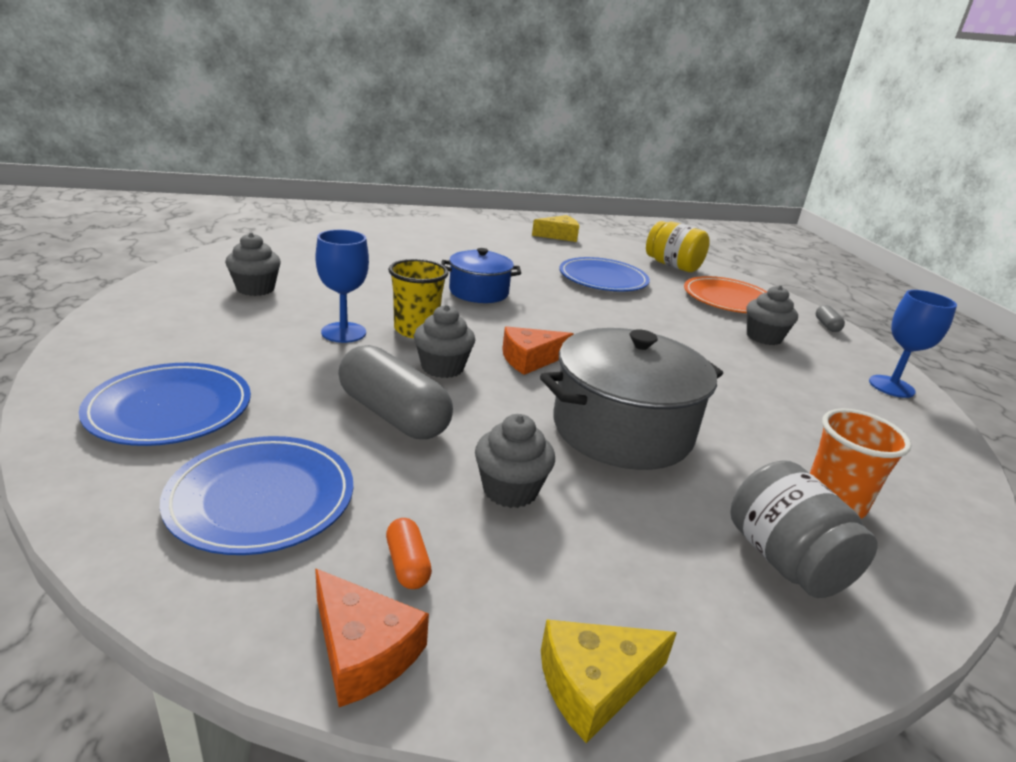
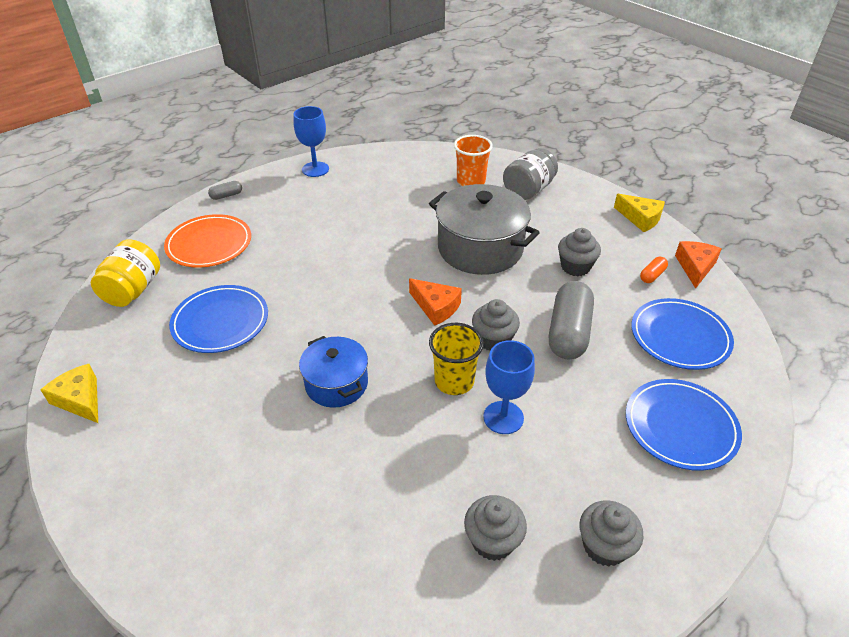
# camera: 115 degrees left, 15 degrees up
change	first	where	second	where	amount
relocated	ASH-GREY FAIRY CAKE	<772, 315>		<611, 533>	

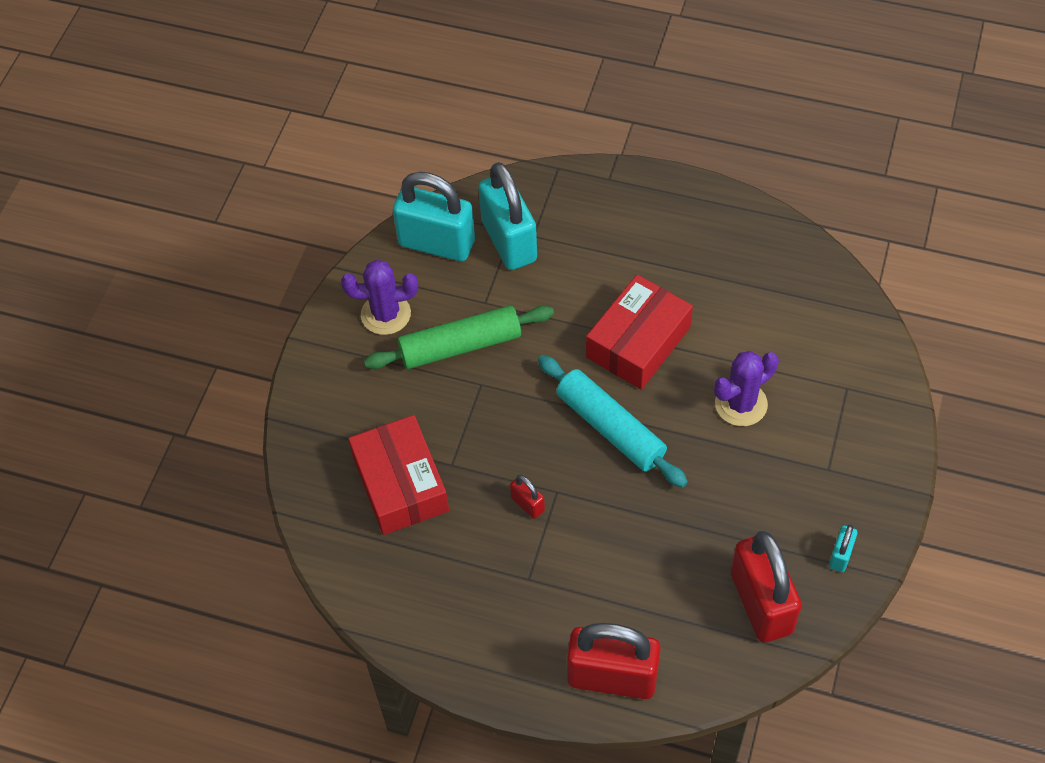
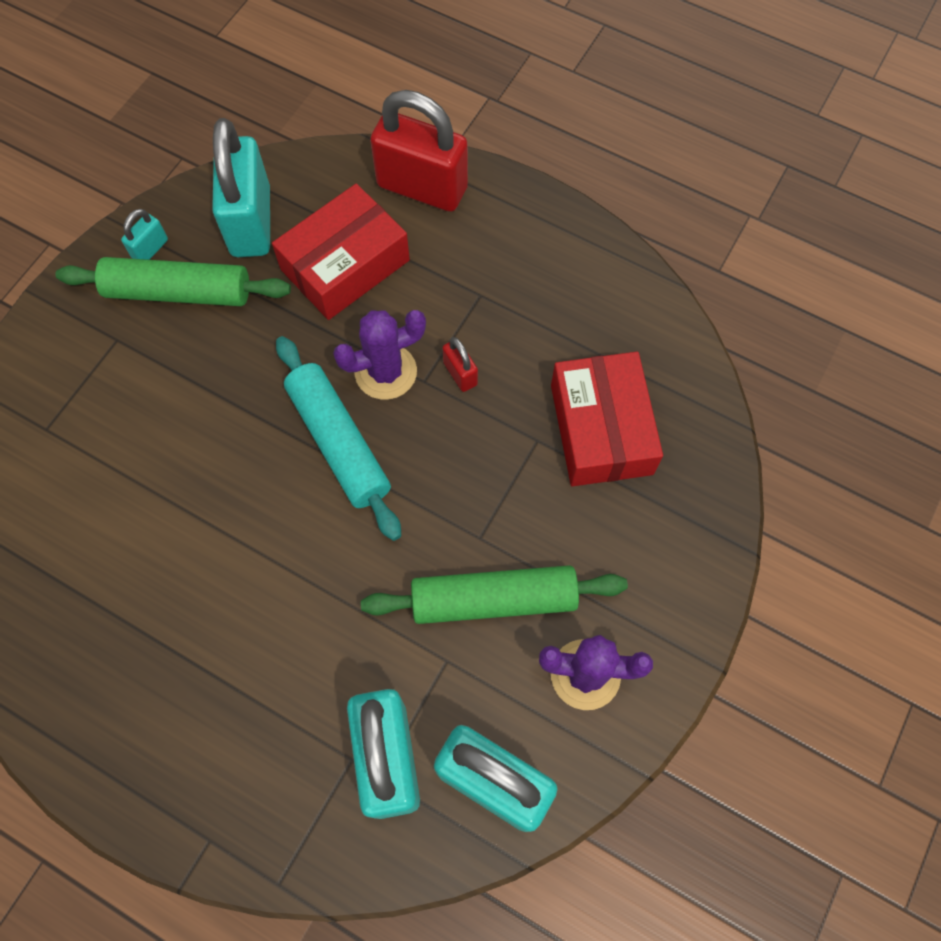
# camera: 170 degrees left, 10 degrees up
change	first	where	second	where	amount
appeared			EMERALD PASTRY ROLLER	<173, 281>	
relocated	SCARLET BOX	<639, 332>		<341, 252>	
relocated	VIOLET CACTUS	<746, 388>		<379, 355>	
colour	SCARLET LOCK	<766, 587>	TURQUOISE LOCK	<241, 187>	

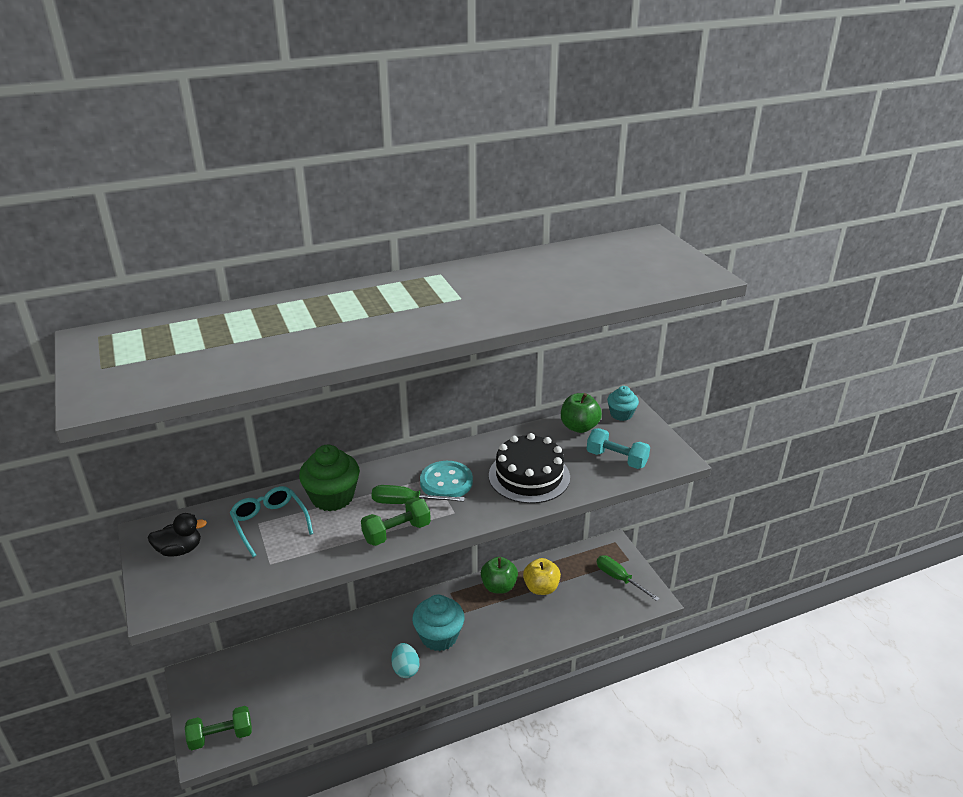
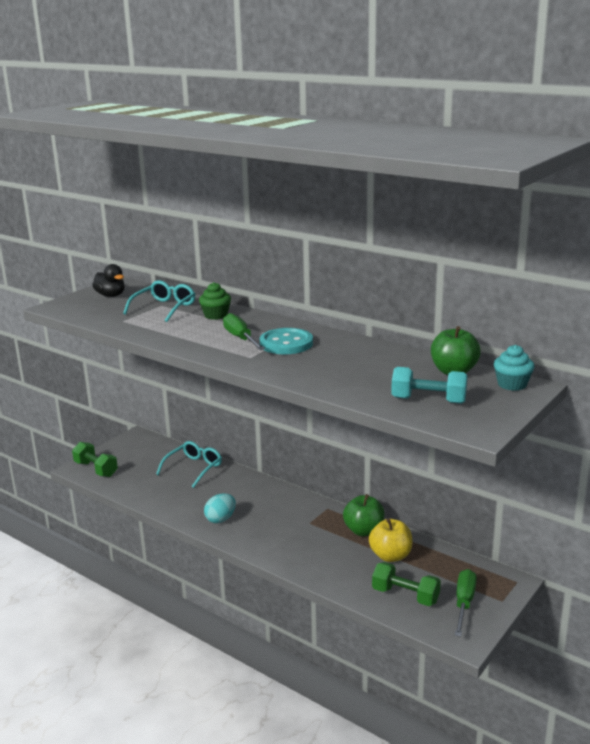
# camera: 60 degrees right, 10 degrees down
change	first	where	second	where	amount
missing	TURQUOISE FAIRY CAKE	<438, 623>			
missing	BLACK LAYER CAKE	<529, 468>			
appeared			TURQUOISE GLASSES	<189, 464>	
relocated	EMERALD FREE WEIGHT	<396, 521>		<406, 584>	
spun	TURQUOISE FREE WEIGHT	<618, 448>		<429, 385>	75 degrees counterclockwise
size	EMERALD FAIRY CAKE	<329, 478>		<215, 301>	x0.60

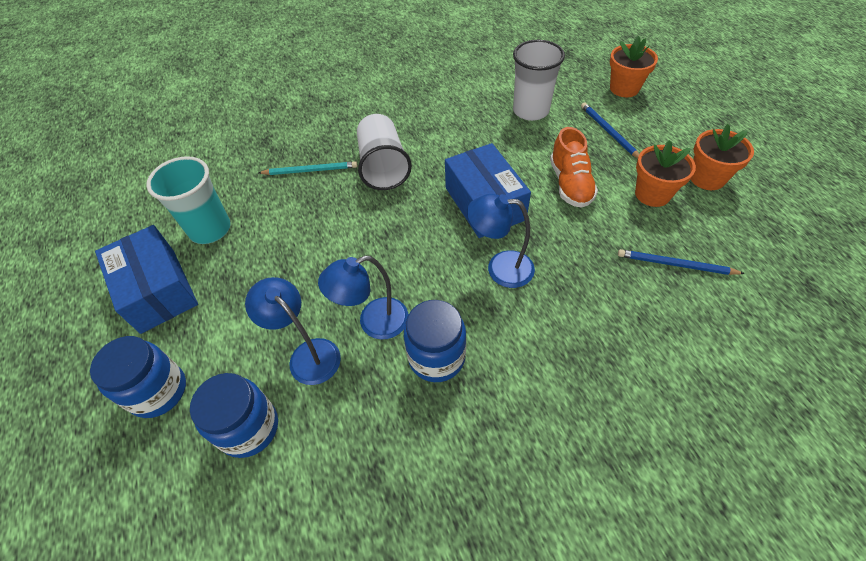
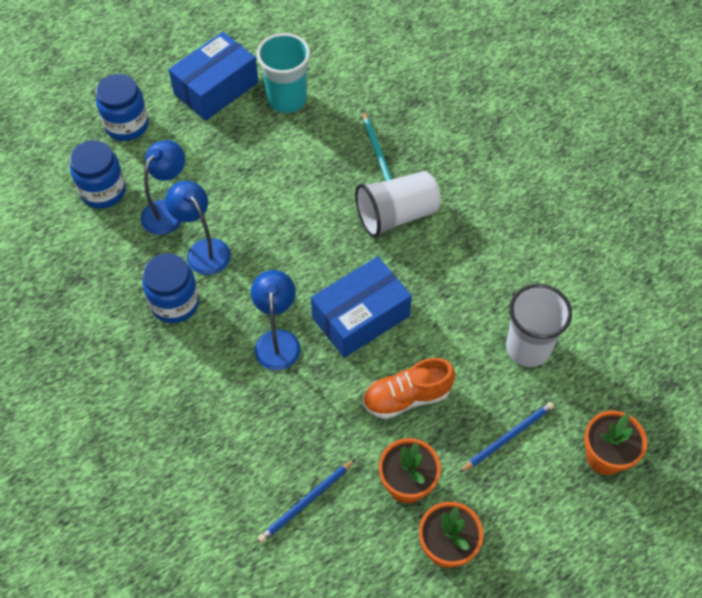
# camera: 75 degrees right, 5 degrees up
change	first	where	second	where	amount
spun	BLUE LEAD PENCIL	<681, 262>		<307, 501>	135 degrees counterclockwise

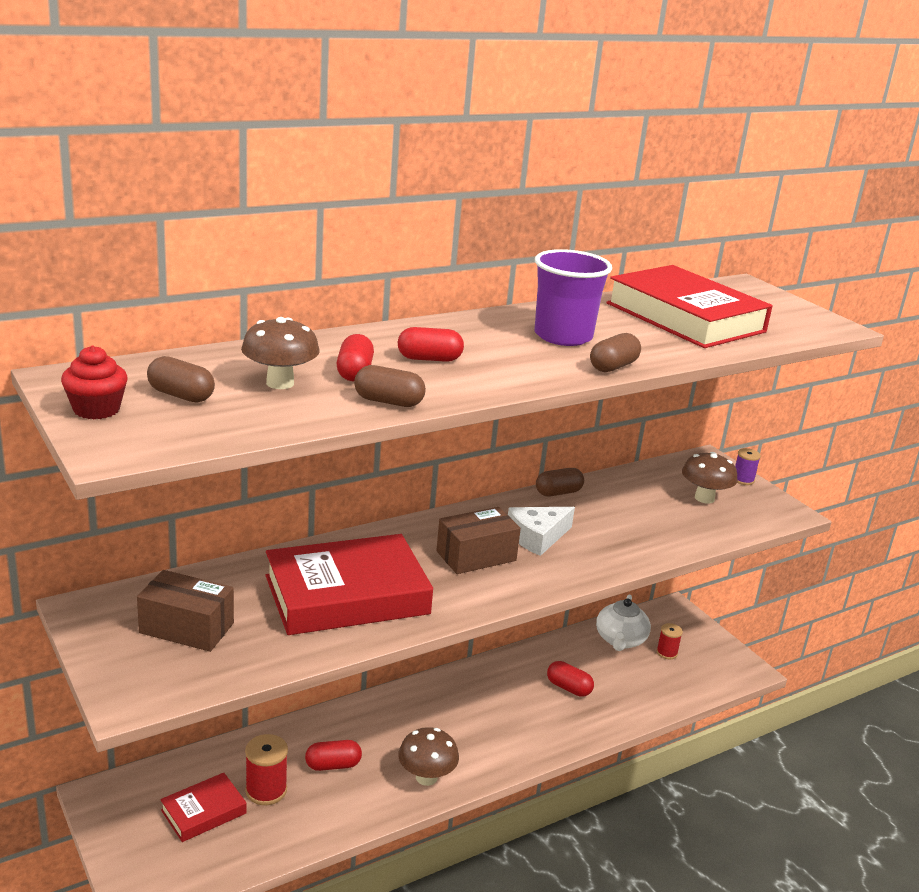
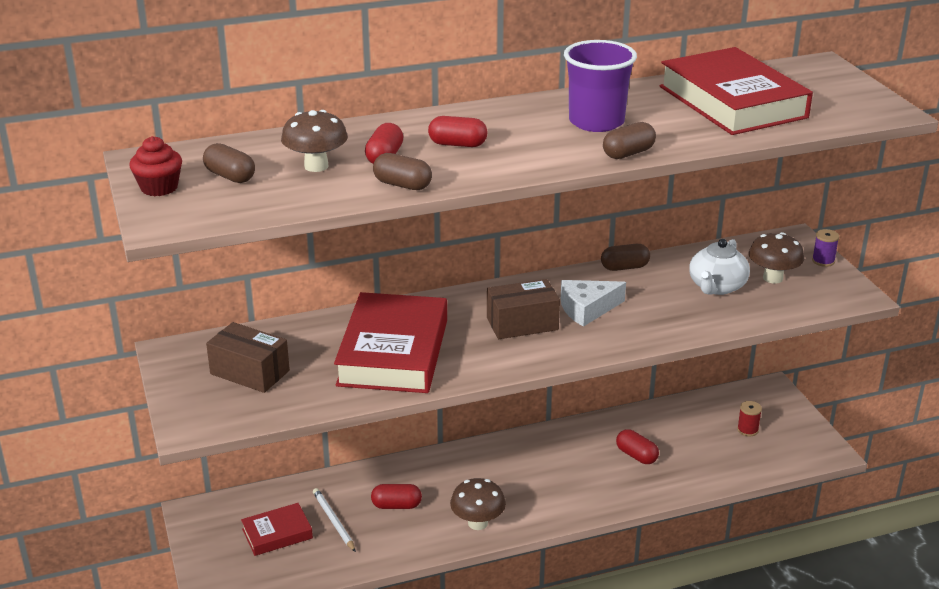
# camera: 15 degrees right, 5 degrees up
change	first	where	second	where	amount
relocated	WHITE CHINA TEAPOT	<623, 623>		<719, 267>	
exchanged	SCARLET SPOOL	<266, 769>	WHITE LEAD PENCIL	<334, 520>	
spun	SCARLET HARDBACK	<349, 584>		<390, 342>	75 degrees counterclockwise

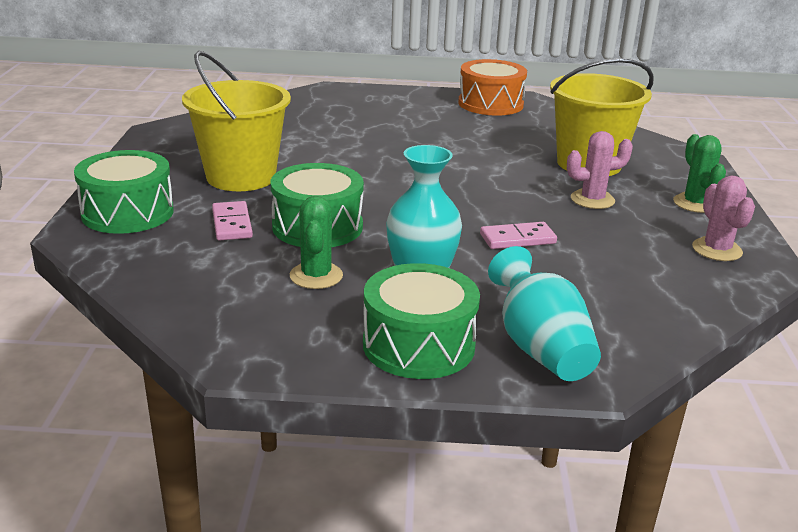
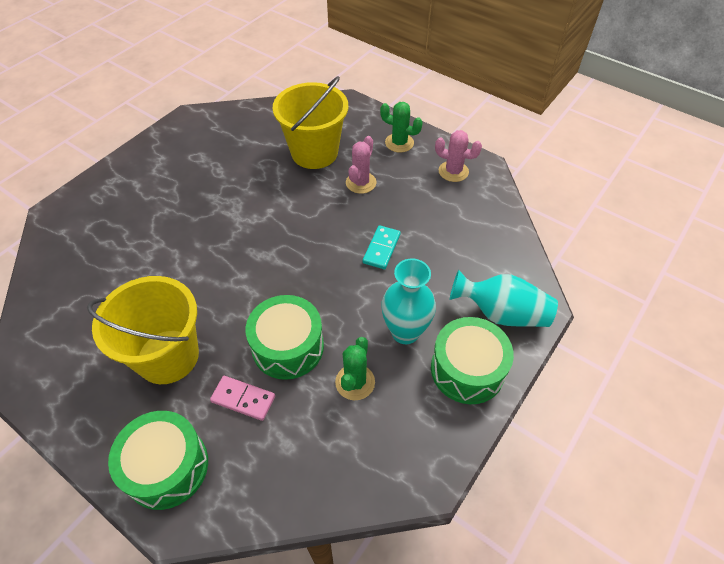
# camera: 55 degrees left, 25 degrees up
change	first	where	second	where	amount
missing	ORANGE DRUM	<492, 87>			
colour	ROSE-PINK DOMINO TILE	<518, 235>	TURQUOISE DOMINO TILE	<382, 247>	
spun	EMERALD CACTUS	<316, 242>		<355, 368>	75 degrees clockwise

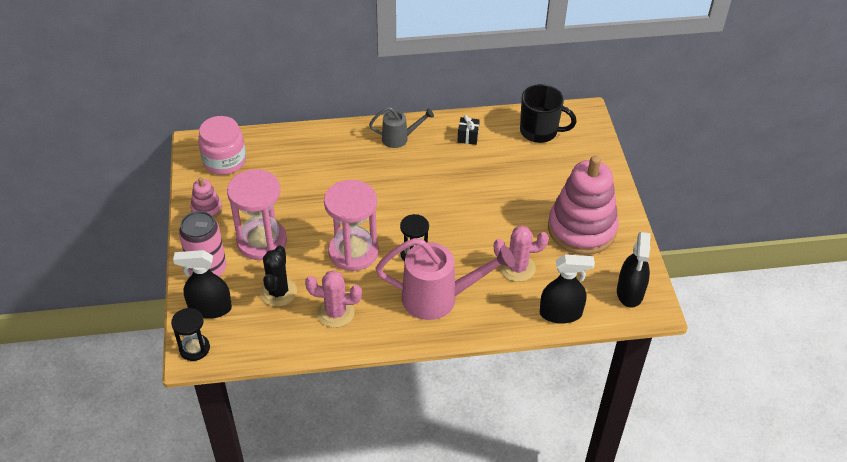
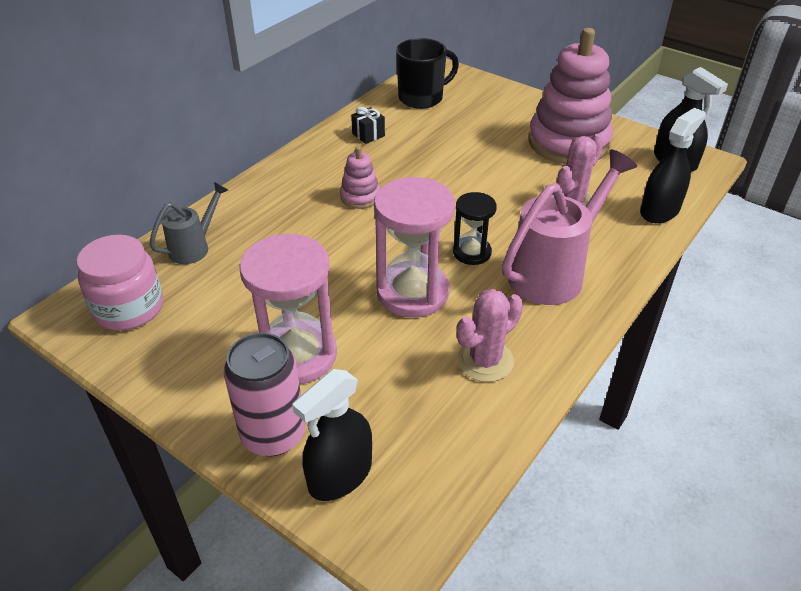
# camera: 45 degrees left, 5 degrees down
change	first	where	second	where	amount
missing	BLACK SANDGLASS	<190, 334>			
missing	BLACK CACTUS	<278, 276>			
relocated	ROSE-PINK STACKING RINGS	<206, 197>		<360, 177>	
relocated	ASH-GREY WATERING CAN	<401, 127>		<188, 223>	

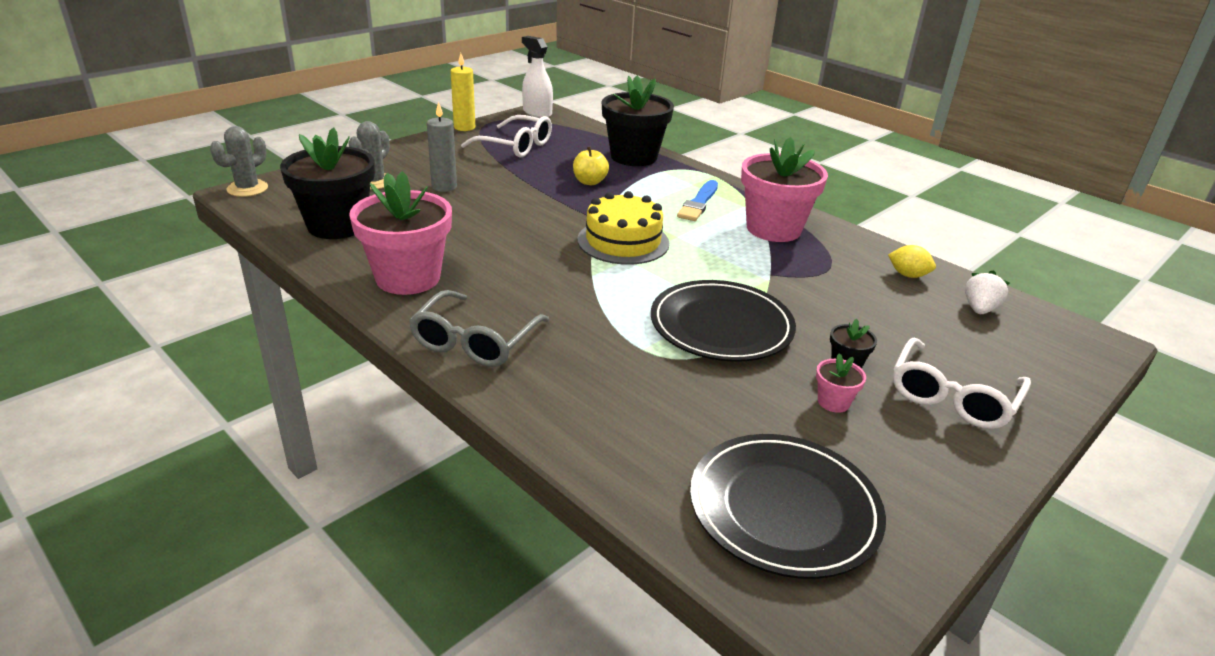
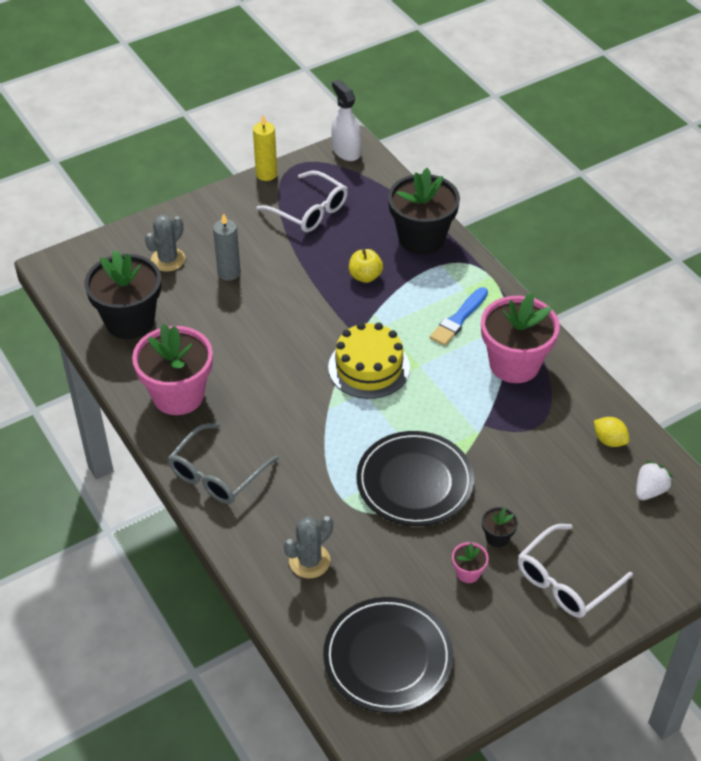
# camera: 15 degrees right, 15 degrees up
change	first	where	second	where	amount
relocated	ASH-GREY CACTUS	<239, 161>		<308, 547>	

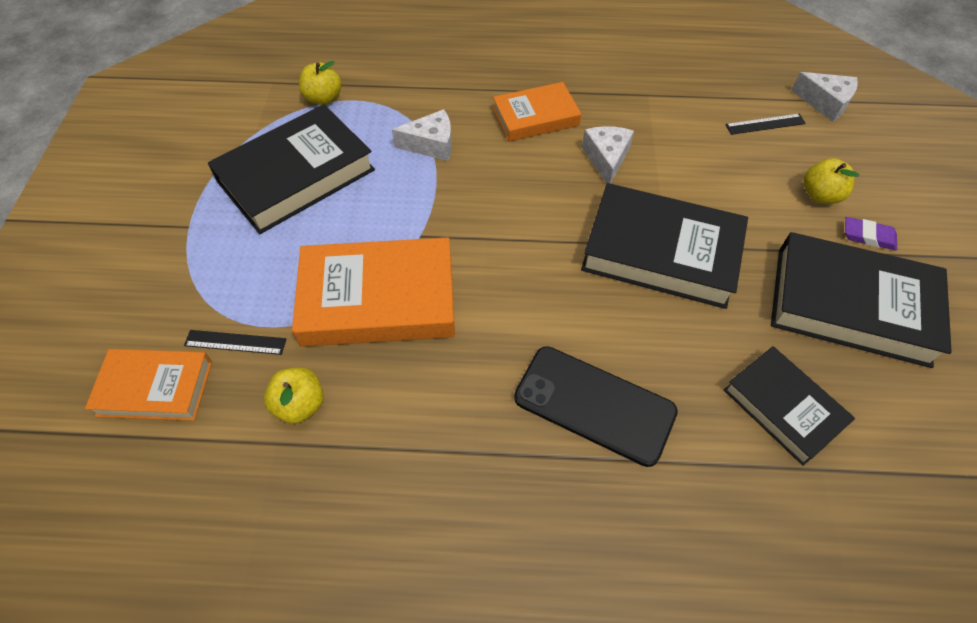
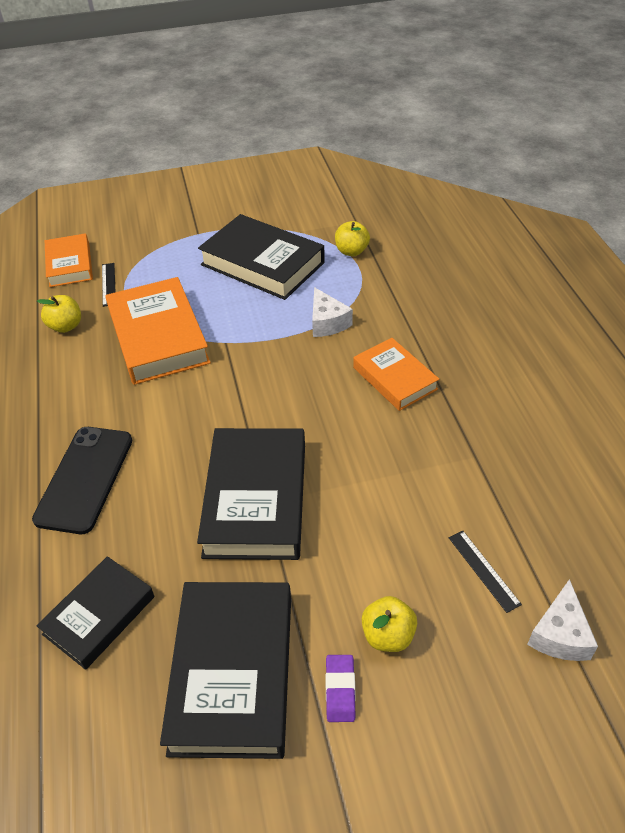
# camera: 75 degrees right, 10 degrees down
change	first	where	second	where	amount
missing	WHITE PIECE OF CHEESE	<608, 155>			

